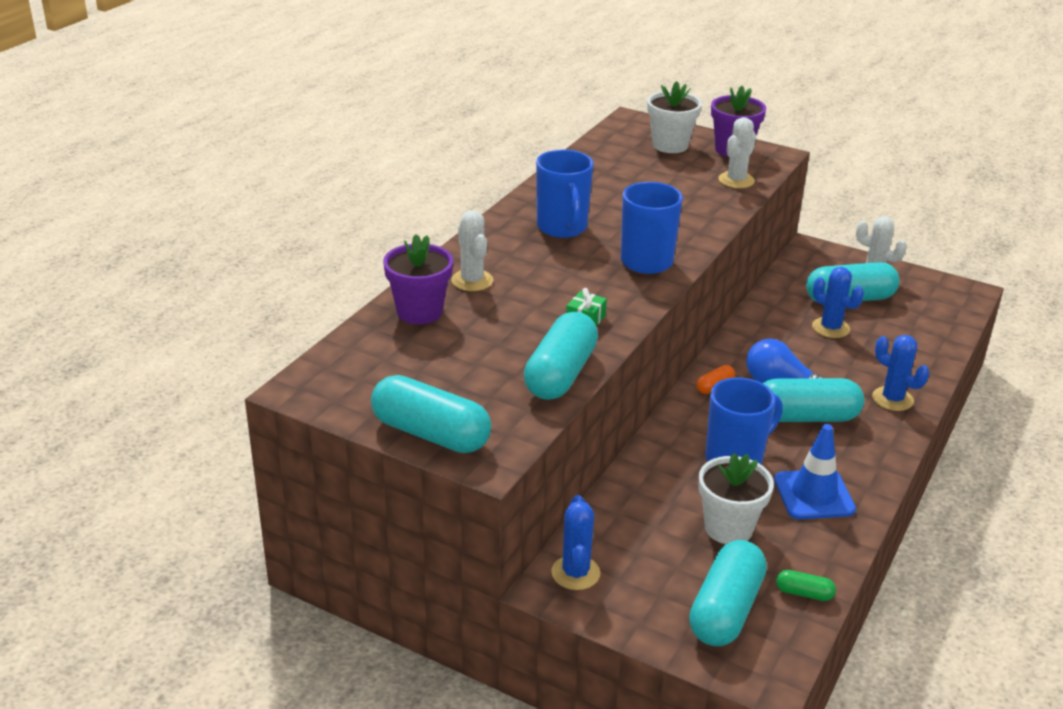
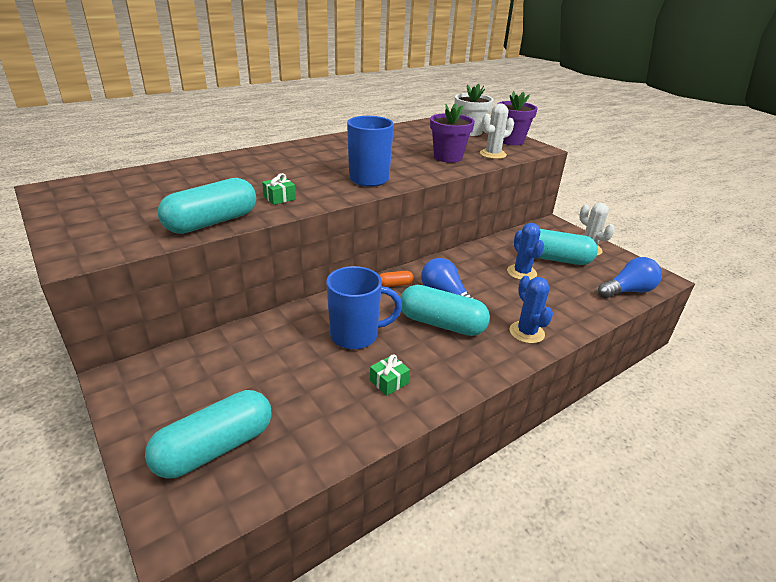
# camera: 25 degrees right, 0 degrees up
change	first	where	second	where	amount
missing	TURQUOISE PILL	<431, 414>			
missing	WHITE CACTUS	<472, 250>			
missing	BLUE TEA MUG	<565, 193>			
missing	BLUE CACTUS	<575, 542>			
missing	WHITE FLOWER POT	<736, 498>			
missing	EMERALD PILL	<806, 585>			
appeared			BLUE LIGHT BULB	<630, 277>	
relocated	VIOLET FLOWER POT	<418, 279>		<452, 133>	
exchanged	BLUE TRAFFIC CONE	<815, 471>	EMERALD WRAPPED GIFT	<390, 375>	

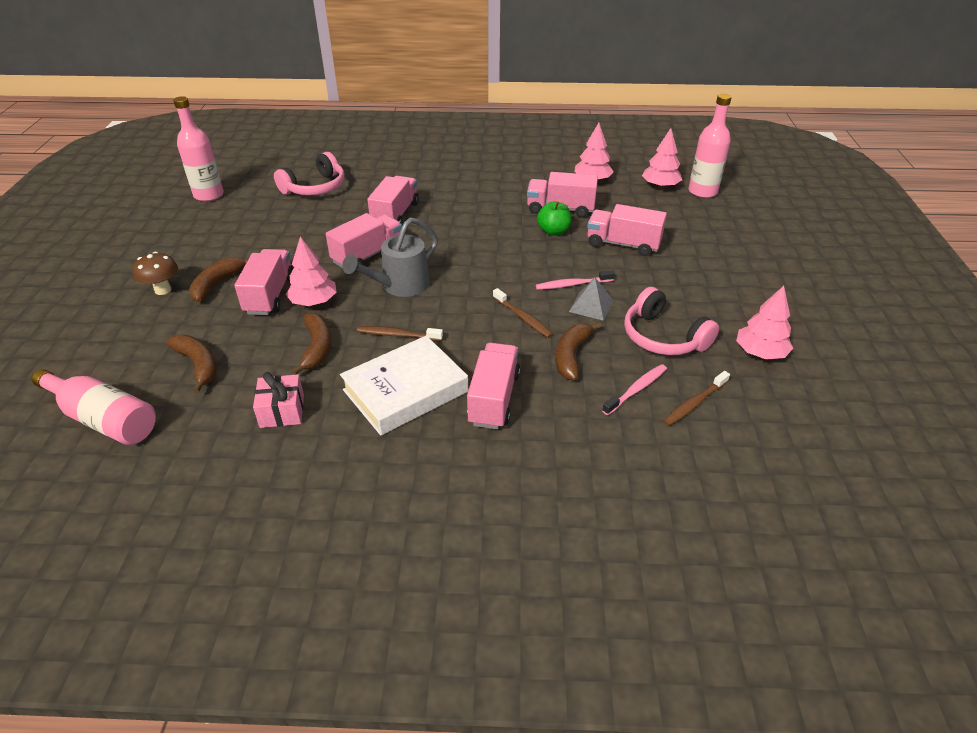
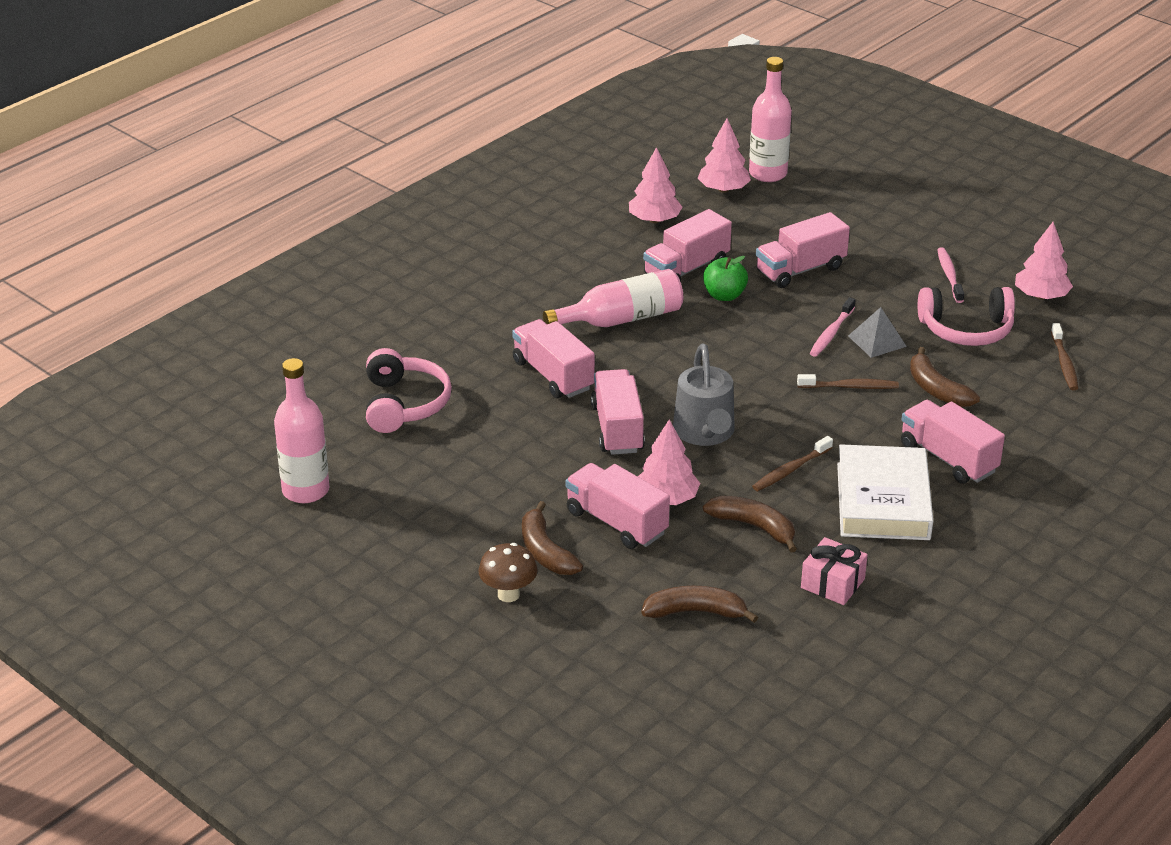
# camera: 50 degrees left, 5 degrees down
change	first	where	second	where	amount
relocated	ROSE-PINK BOTTLE	<94, 407>		<613, 298>	
relocated	ROSE-PINK DENTAL BRUSH	<634, 389>		<950, 275>	

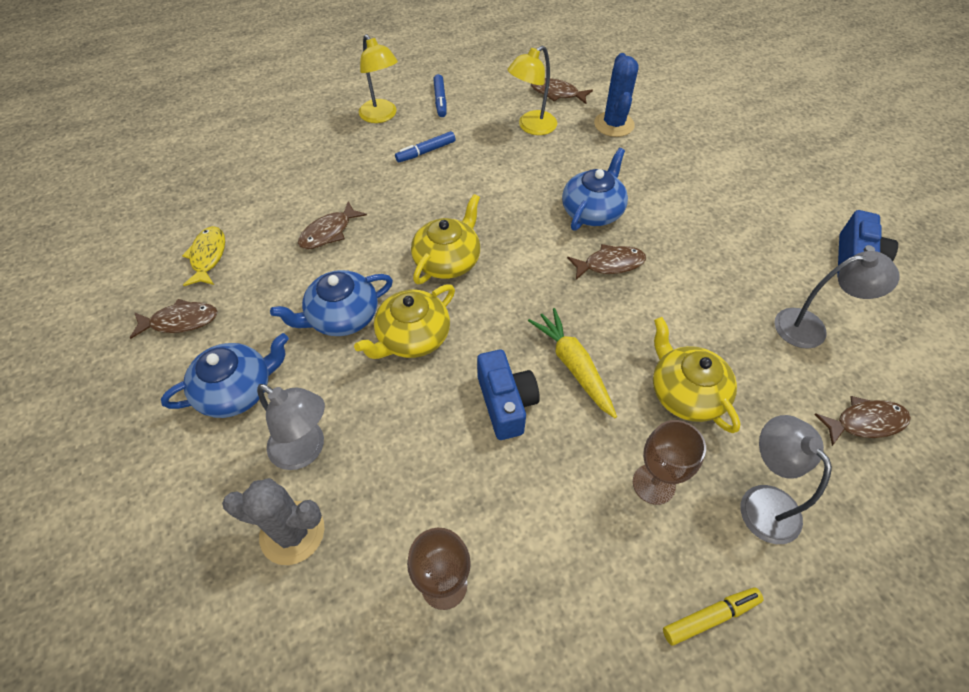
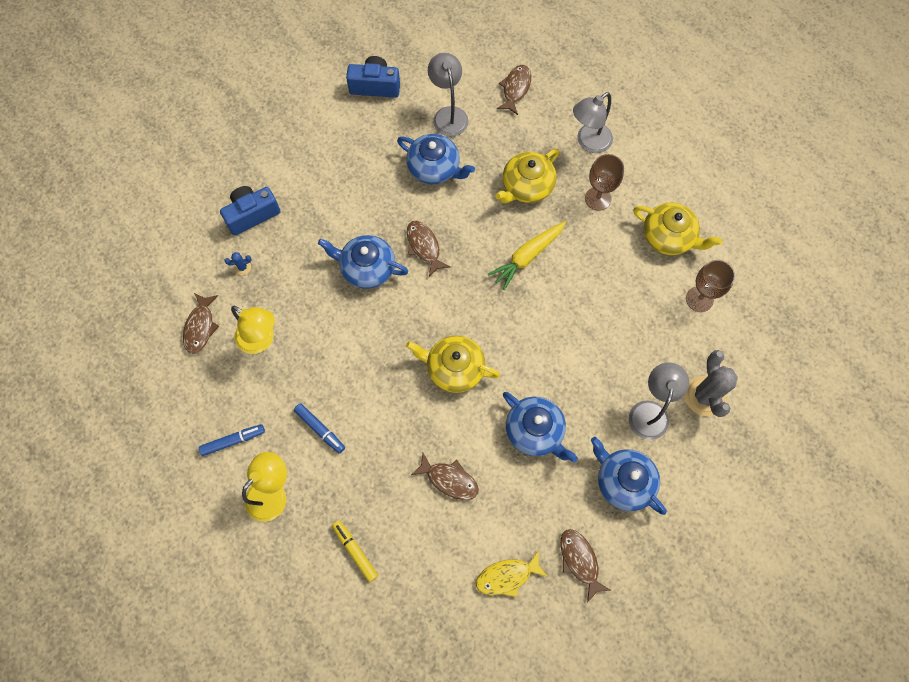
# camera: 105 degrees left, 15 degrees up
change	first	where	second	where	amount
appeared			BLUE CHINA TEAPOT	<436, 159>	
relocated	GOLDEN CHINA TEAPOT	<404, 321>		<677, 229>	
relocated	BLUE CAMERA	<508, 395>		<250, 211>	
relocated	GOLDEN FELT PEN	<713, 617>		<355, 551>	
spun	DARK BROWN TOY FISH	<862, 421>		<514, 90>	45 degrees clockwise
size	BLUE CACTUS	<616, 95>		<237, 263>	x0.43

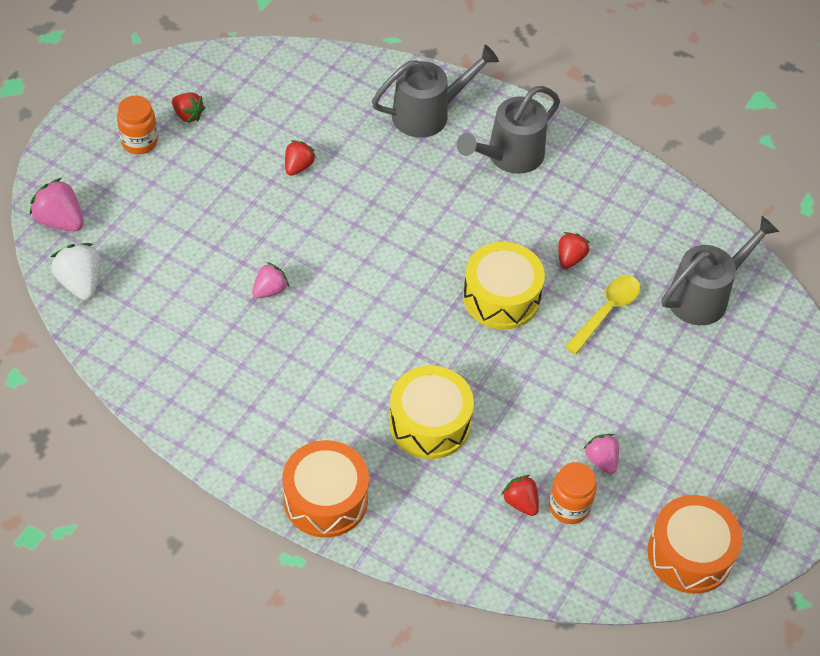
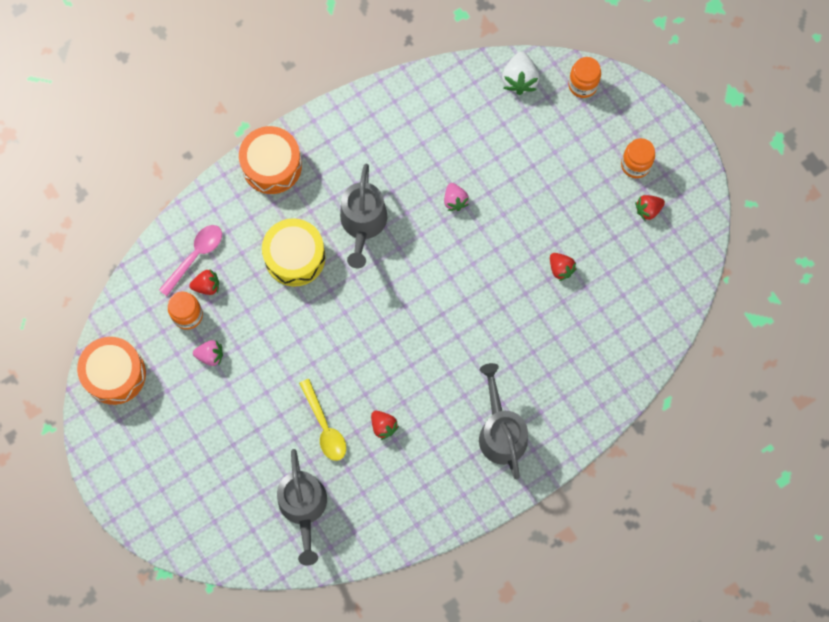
# camera: 120 degrees right, 20 degrees up
change	first	where	second	where	amount
missing	GOLDEN DRUM	<504, 286>			
appeared			ROSE-PINK TEASPOON	<190, 260>	
relocated	ASH-GREY WATERING CAN	<435, 91>		<363, 216>	
exchanged	ROSE-PINK BERRY	<57, 204>	ORANGE JAM JAR	<584, 77>	
spun	WHITE BERRY	<76, 271>		<521, 73>	90 degrees clockwise

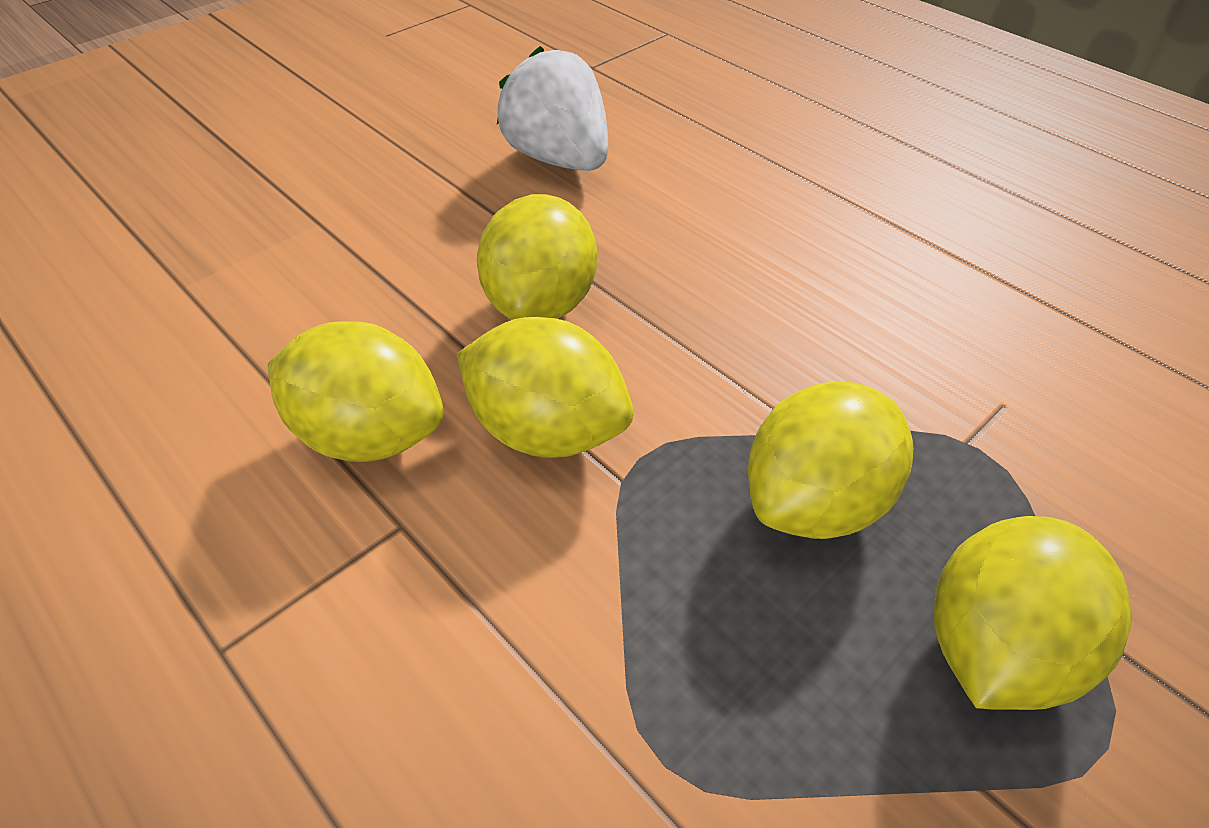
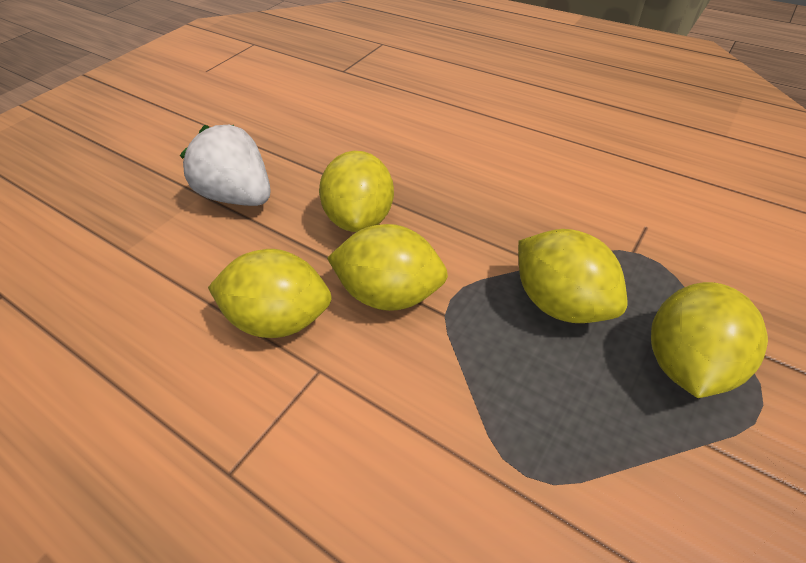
# camera: 10 degrees left, 0 degrees up
change	first	where	second	where	amount
relocated	WHITE BERRY	<552, 108>		<225, 165>	
spun	GOLDEN TOY LEMON	<830, 460>		<572, 276>	75 degrees counterclockwise

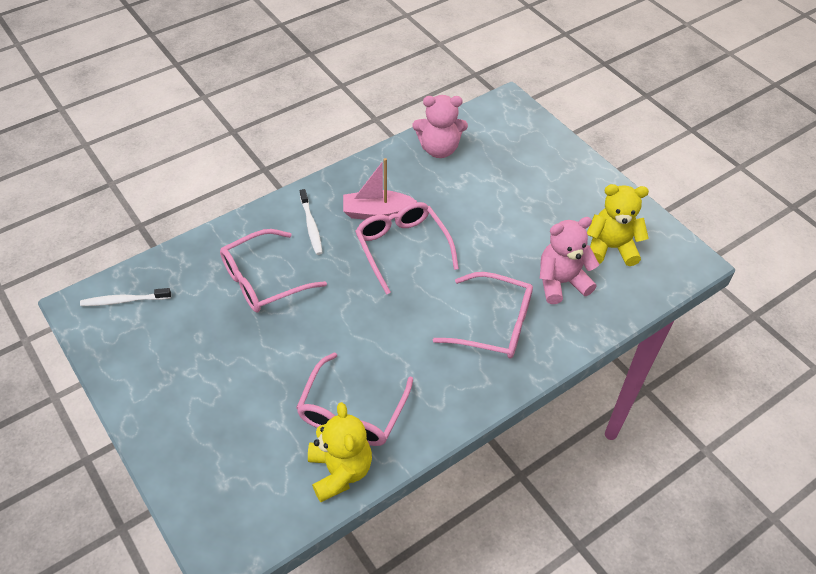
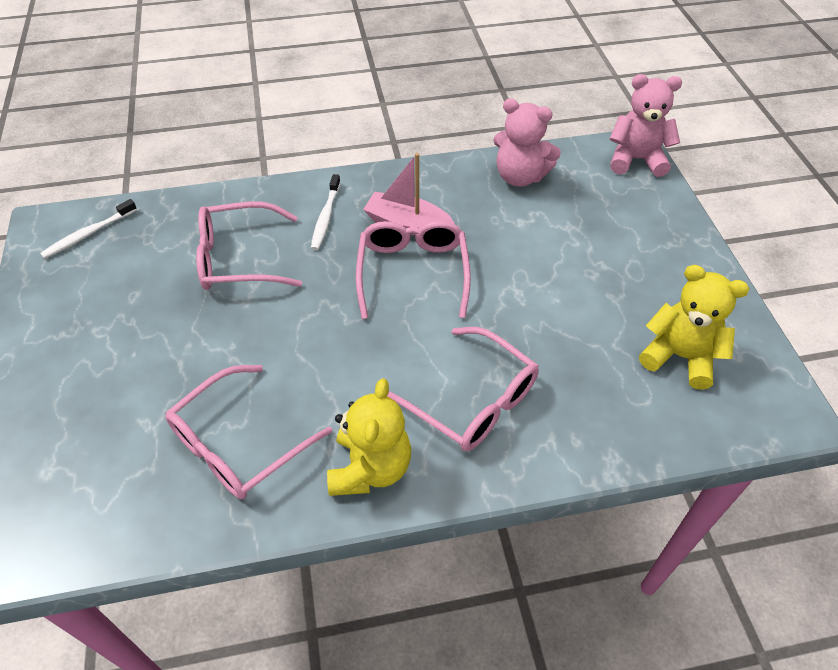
# camera: 25 degrees right, 0 degrees up
change	first	where	second	where	amount
relocated	GOLDEN TEDDY	<340, 452>		<369, 437>	
relocated	ROSE-PINK TEDDY	<569, 260>		<646, 125>	
spun	WHITE DENTAL BRUSH	<125, 297>		<88, 229>	60 degrees counterclockwise

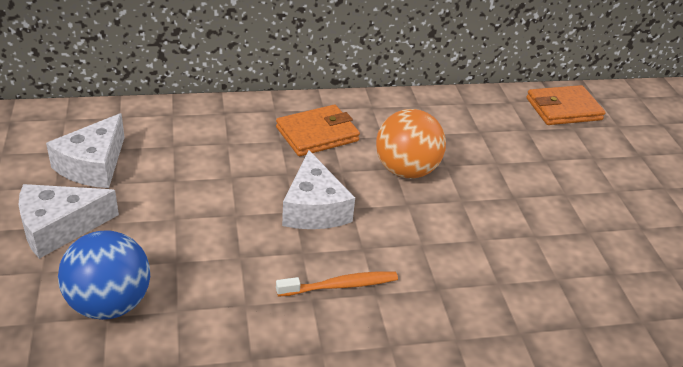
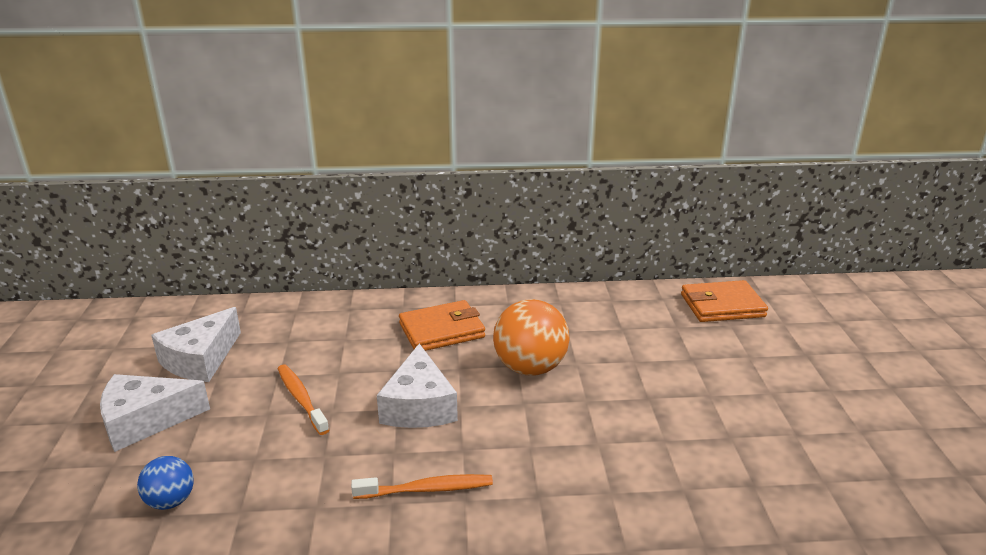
# camera: 10 degrees right, 10 degrees down
change	first	where	second	where	amount
appeared			ORANGE DENTAL BRUSH	<303, 399>	
size	BLUE PLAY BALL	<104, 275>		<165, 483>	x0.55

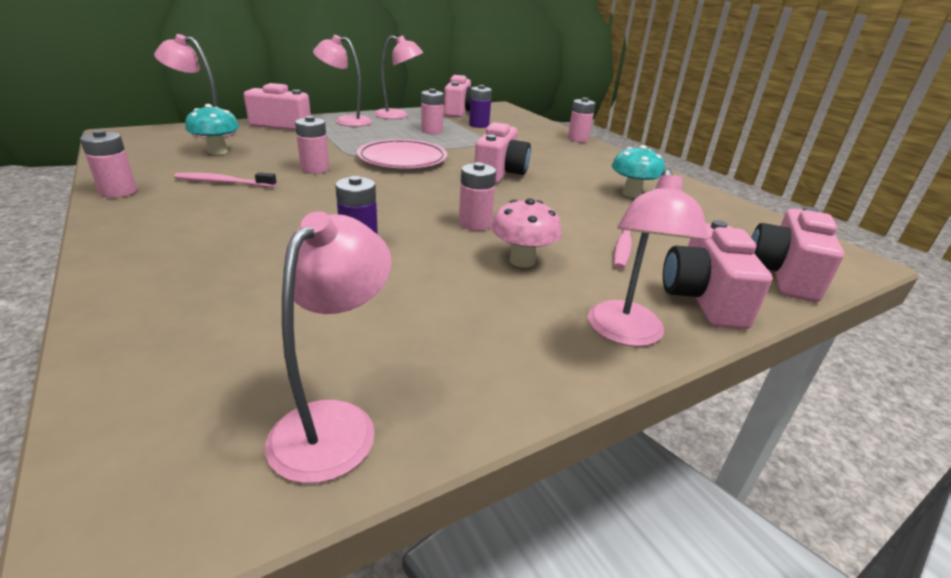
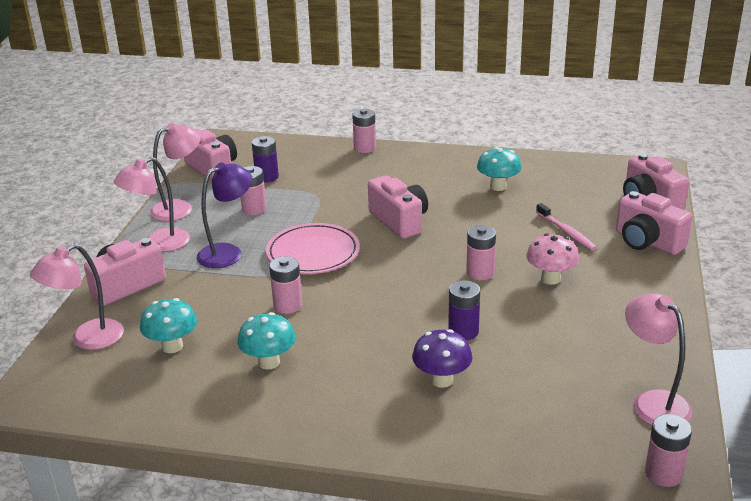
# camera: 45 degrees left, 0 degrees up
change	first	where	second	where	amount
missing	ROSE-PINK READING LAMP	<648, 257>			
appeared			VIOLET READING LAMP	<224, 215>	
appeared			VIOLET MUSHROOM	<442, 358>	
relocated	ROSE-PINK AA BATTERY	<108, 164>		<668, 450>	
exchanged	ROSE-PINK DENTAL BRUSH	<225, 179>	TURQUOISE MUSHROOM	<267, 340>	

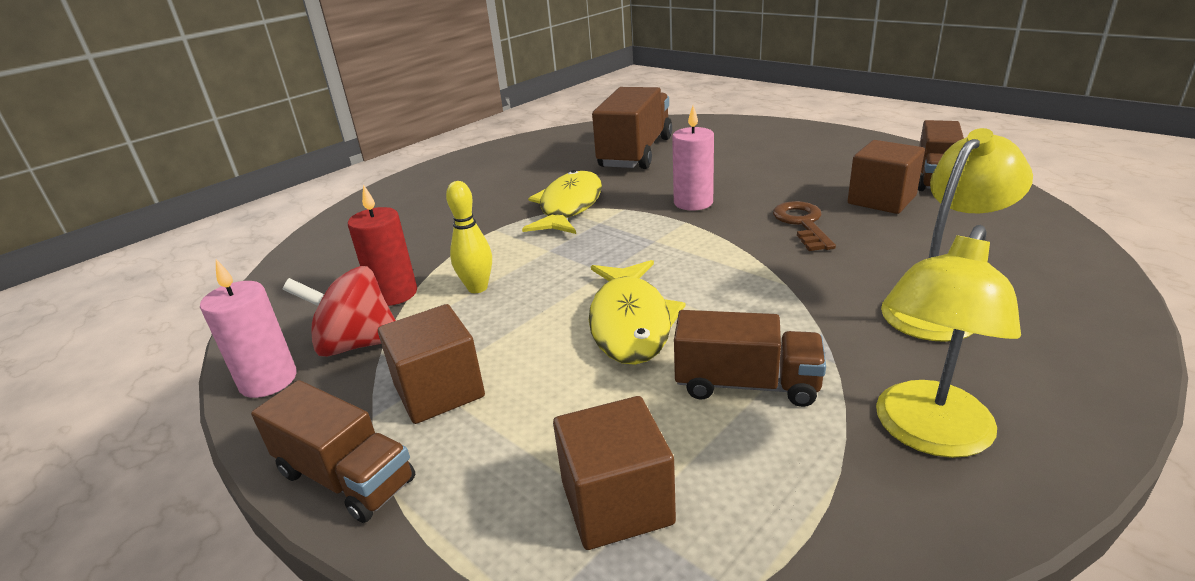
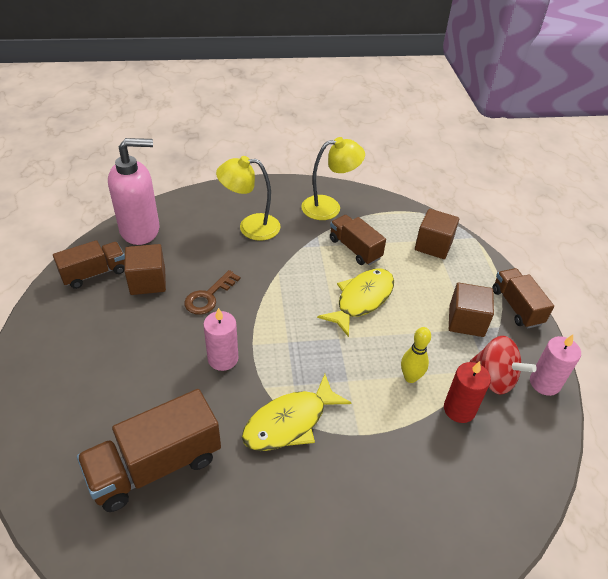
# camera: 145 degrees left, 15 degrees up
change	first	where	second	where	amount
appeared			ROSE-PINK SOAP DISPENSER	<133, 191>	

